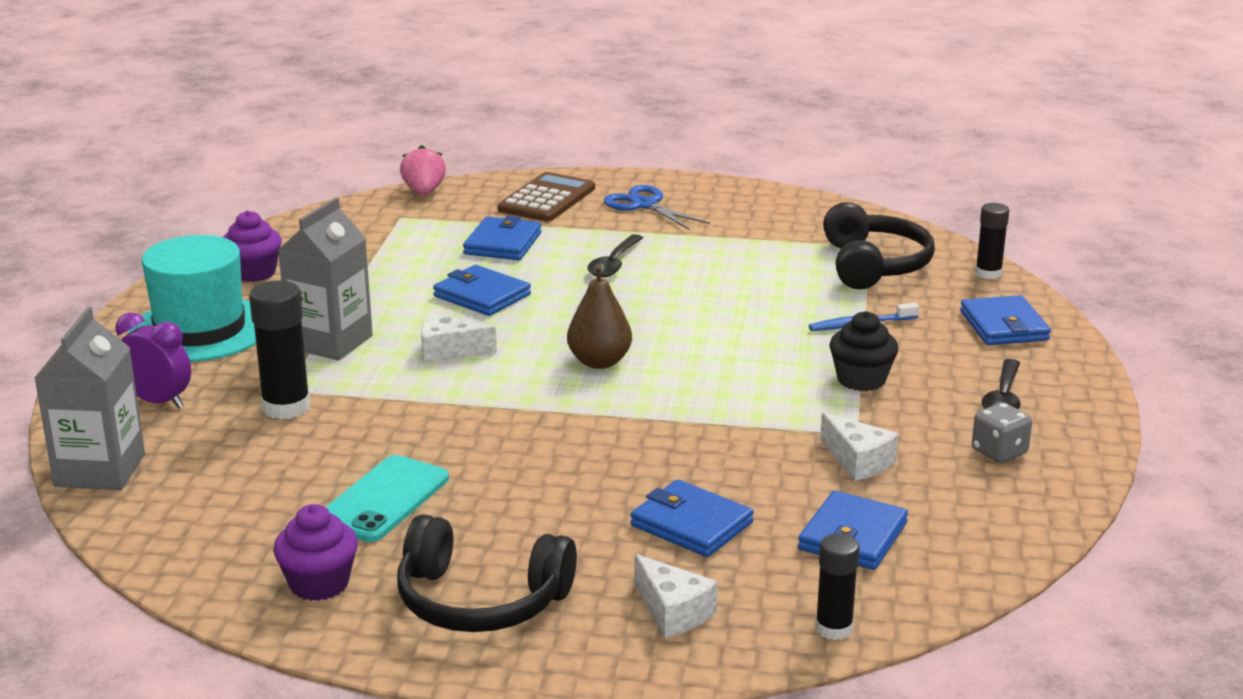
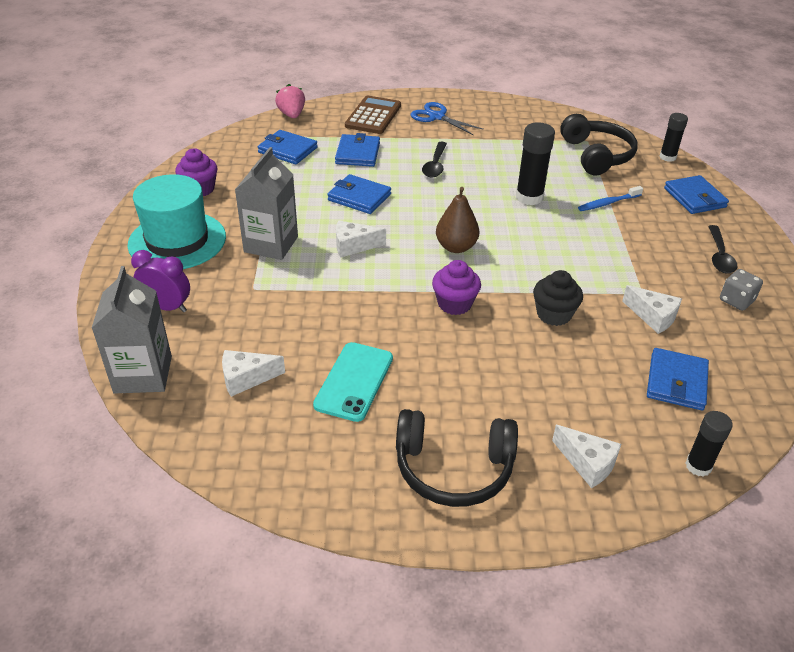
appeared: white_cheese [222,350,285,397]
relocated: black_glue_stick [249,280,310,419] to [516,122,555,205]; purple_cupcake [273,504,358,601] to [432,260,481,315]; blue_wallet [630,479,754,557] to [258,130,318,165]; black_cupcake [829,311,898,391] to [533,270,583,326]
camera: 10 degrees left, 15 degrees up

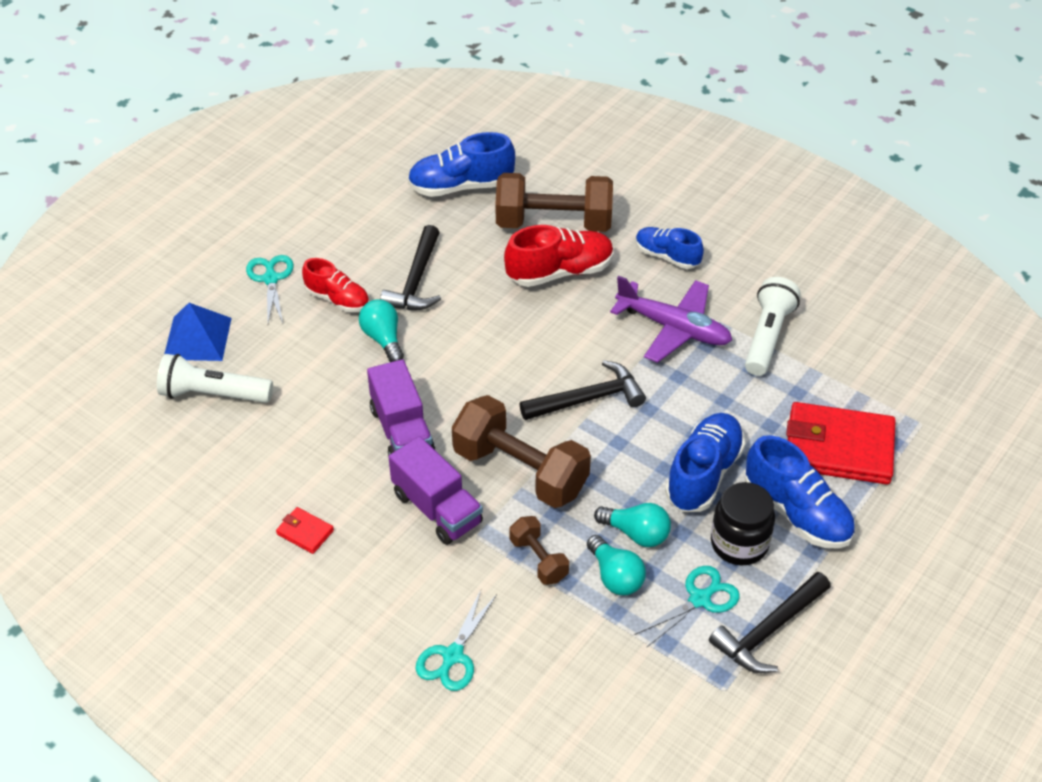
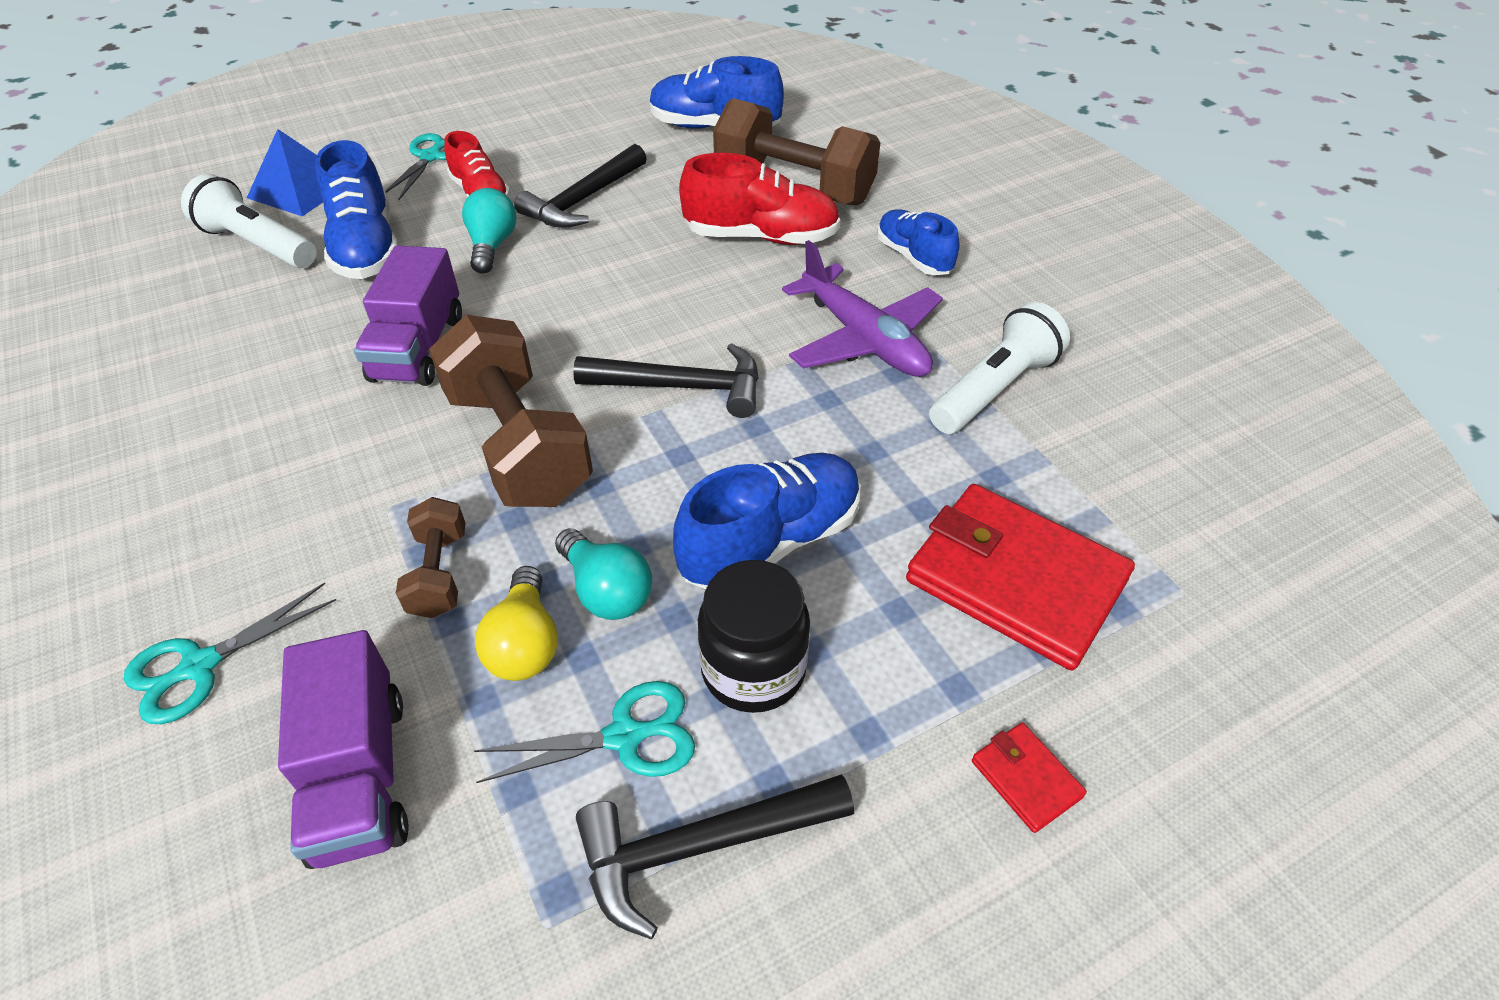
relocated: red_wallet [276,507,334,554] to [972,723,1087,833]; purple_truck [389,436,483,545] to [278,630,409,869]; blue_shoe [745,435,855,549] to [315,140,399,279]
colour: turquoise_light_bulb [587,535,646,595] to yellow_light_bulb [475,566,558,681]
camera: 25 degrees right, 0 degrees up

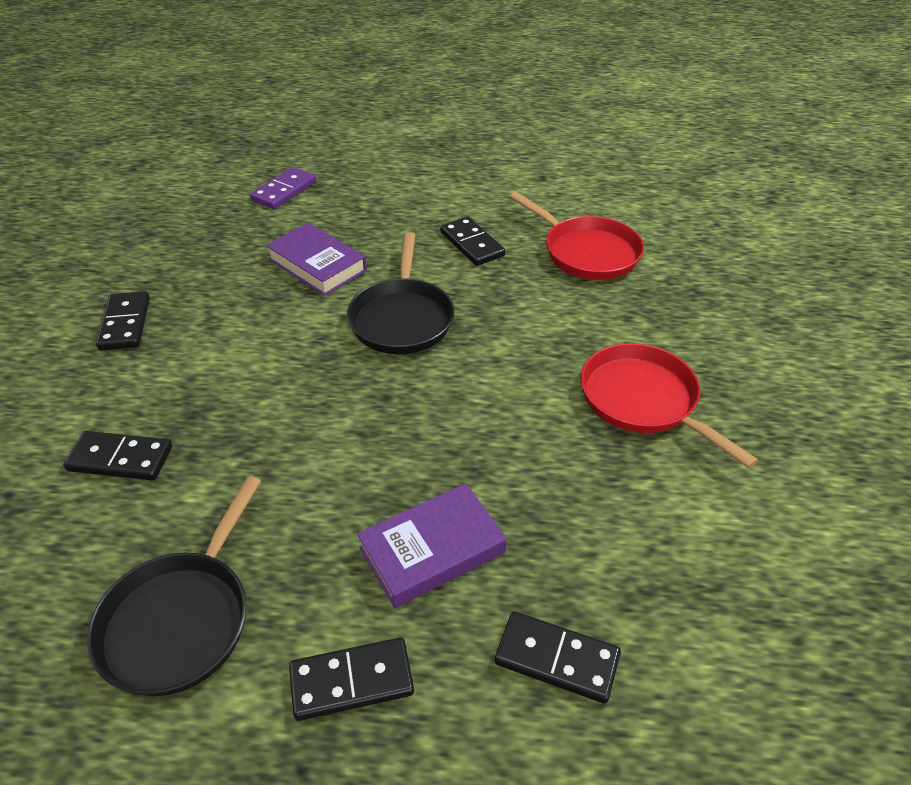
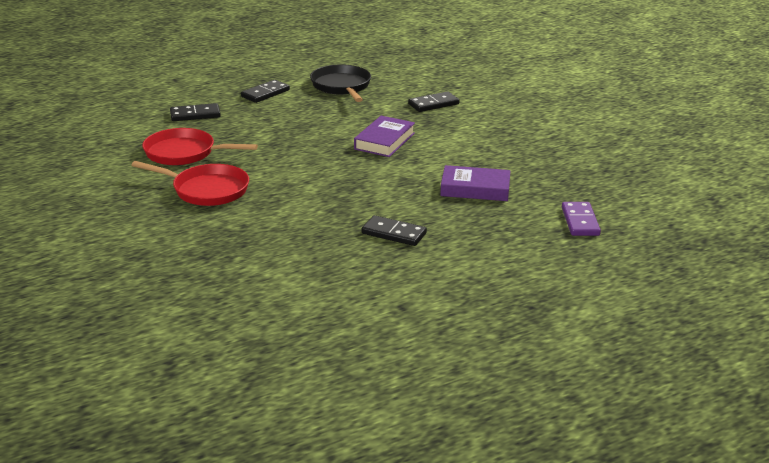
missing: black_domino [96,291,150,350]; black_pan [347,232,455,354]
relocated: purple_book [357,483,507,608] to [354,116,415,157]; red_pan [509,192,644,280] to [142,128,258,165]
camera: 145 degrees right, 15 degrees down

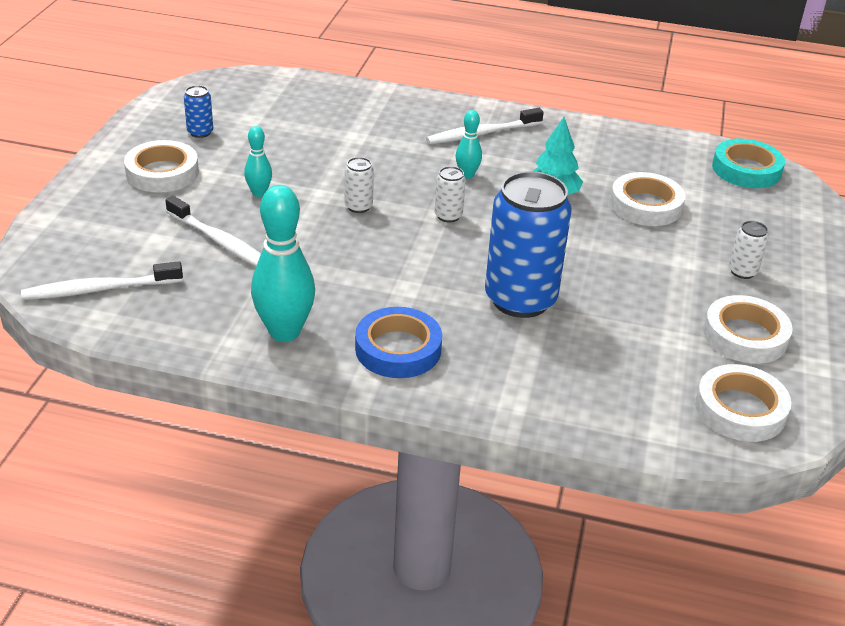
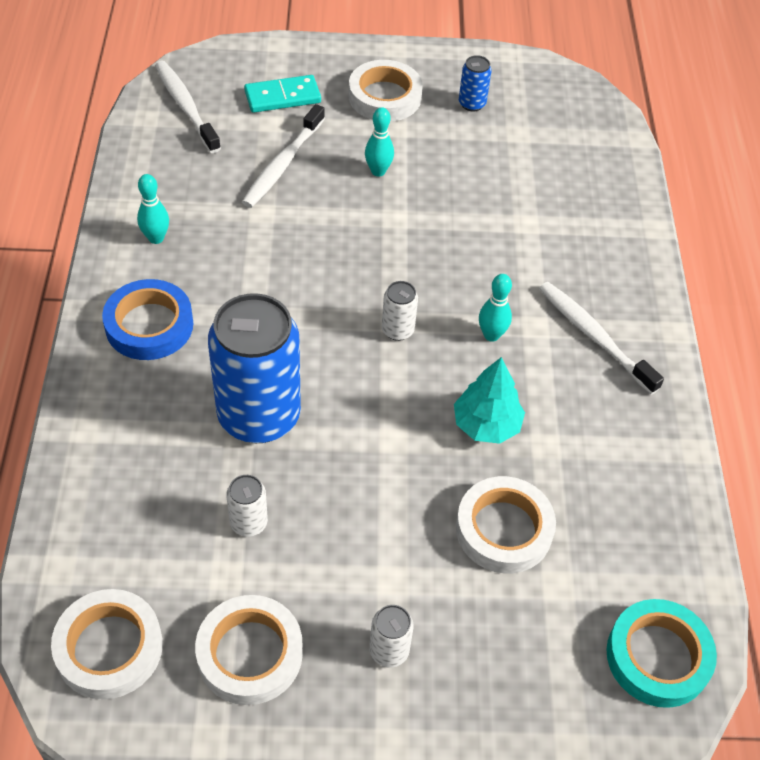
appeared: turquoise_domino [244,75,321,113]
relocated: white_can [345,157,374,213] to [226,475,268,537]
size: turquoise_bowling_pin [251,185,315,342] = [137,174,169,244] x0.52
camera: 75 degrees right, 15 degrees up

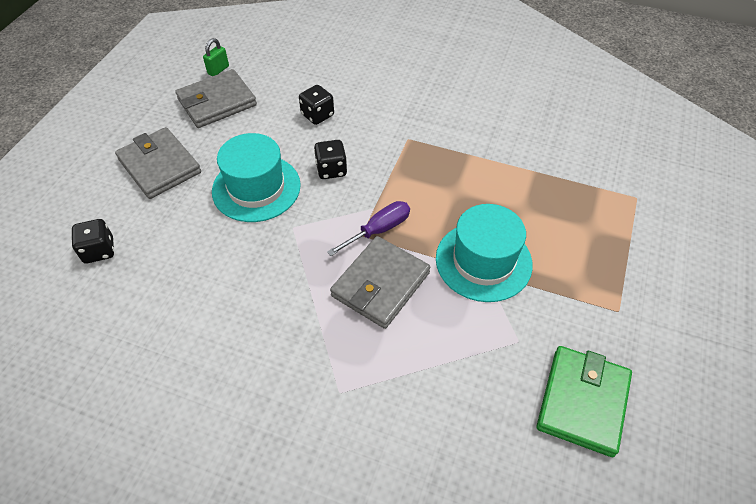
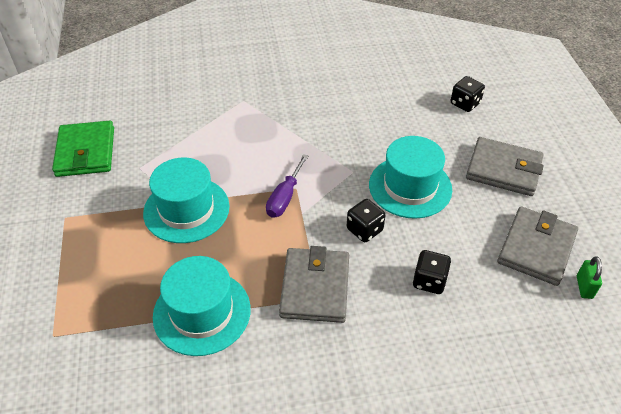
appeared: turquoise_hat [153,256,251,356]
relocated: grey_wallet [330,236,430,329] to [279,246,349,323]
camera: 150 degrees right, 5 degrees down

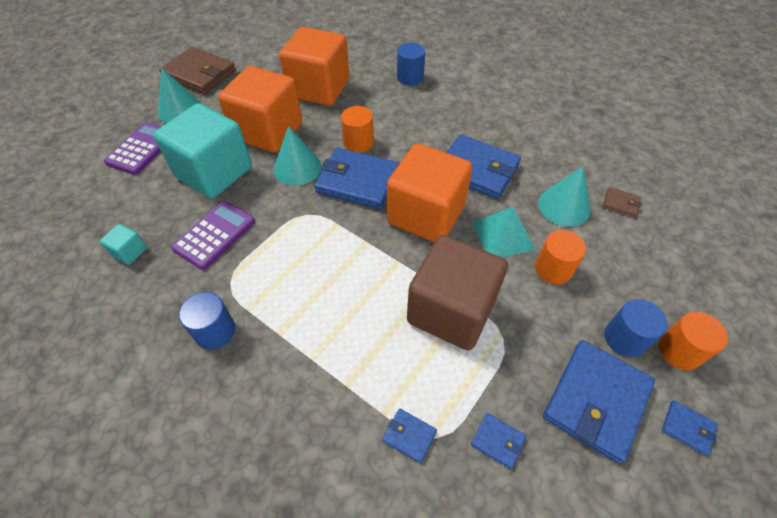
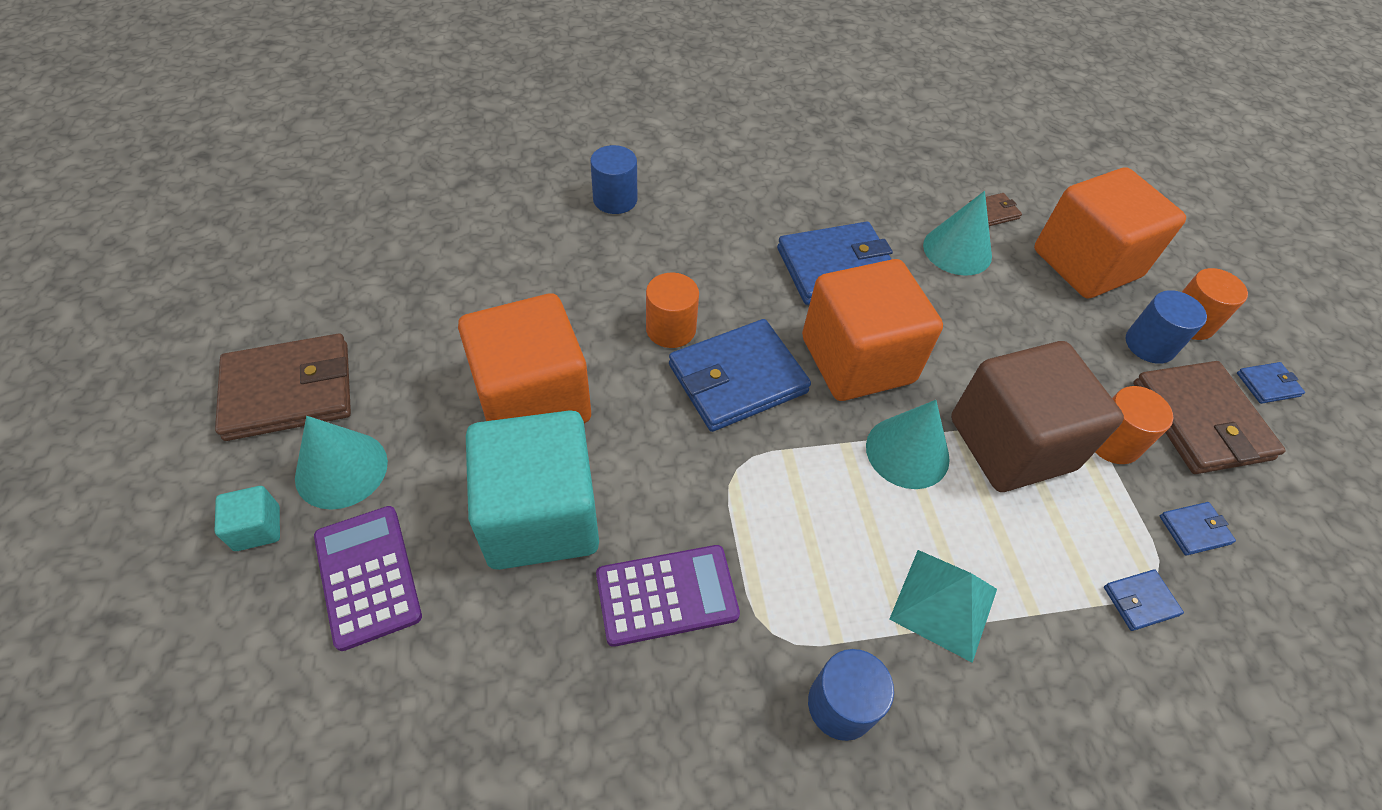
relocated: turquoise_cube [100,224,147,265] to [214,486,280,551]; turquoise_cone [273,126,322,186] to [866,400,950,489]; orange_cube [279,27,350,106] to [1034,168,1186,298]; turquoise_pyramid [472,207,536,258] to [889,550,997,663]; orange_cylinder [535,230,586,285] to [1095,386,1173,464]
colour: blue_wallet [543,340,655,464] to brown_wallet [1133,361,1286,474]
spun: purple_calculator [171,201,255,270] = [596,545,740,647] 90 degrees clockwise
camera: 50 degrees left, 0 degrees up

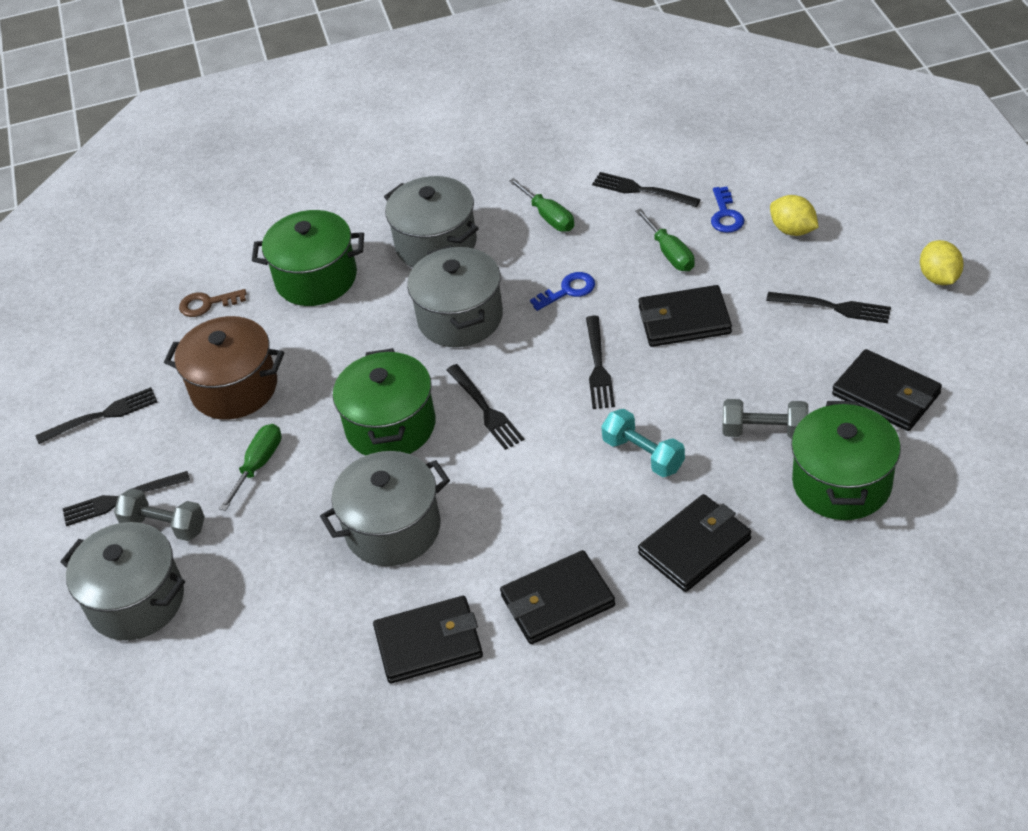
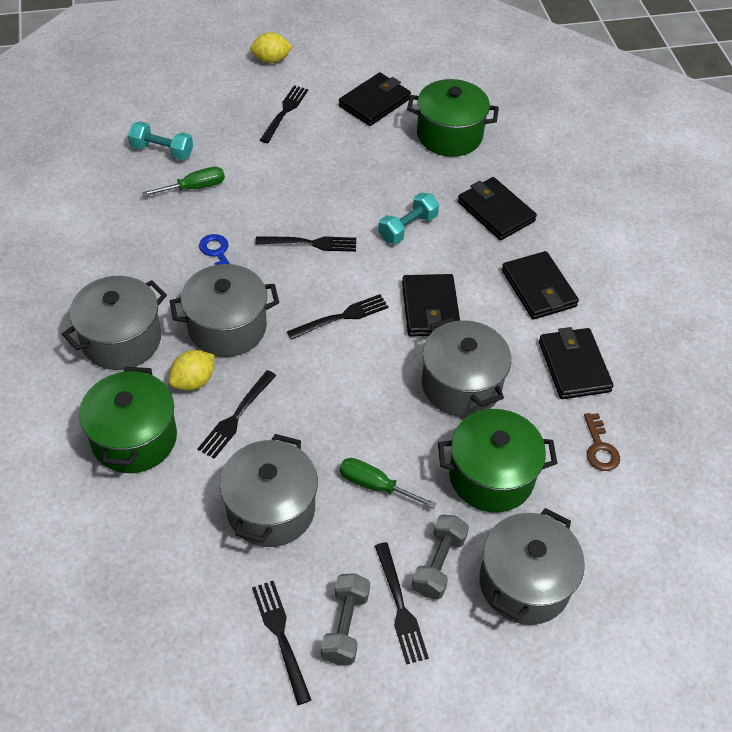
missing: green_screwdriver [509,178,574,232]
relocated: brown_key [179,289,247,317] to [584,413,620,471]; green_pot [333,348,436,456] to [438,409,558,513]; black_fork [592,172,701,207] to [198,370,276,459]; black_wallet [639,285,732,347] to [402,274,460,337]; grey_dumbbell [722,399,808,439] to [321,573,370,665]; yellow_lemon [770,195,819,236] to [169,350,215,391]
exchanged: blue_key [711,187,744,233] to turquoise_dumbbell [128,121,193,160]
colour: brown_pot [164,316,284,420] to grey_pot [220,434,318,547]
camera: 95 degrees left, 5 degrees up

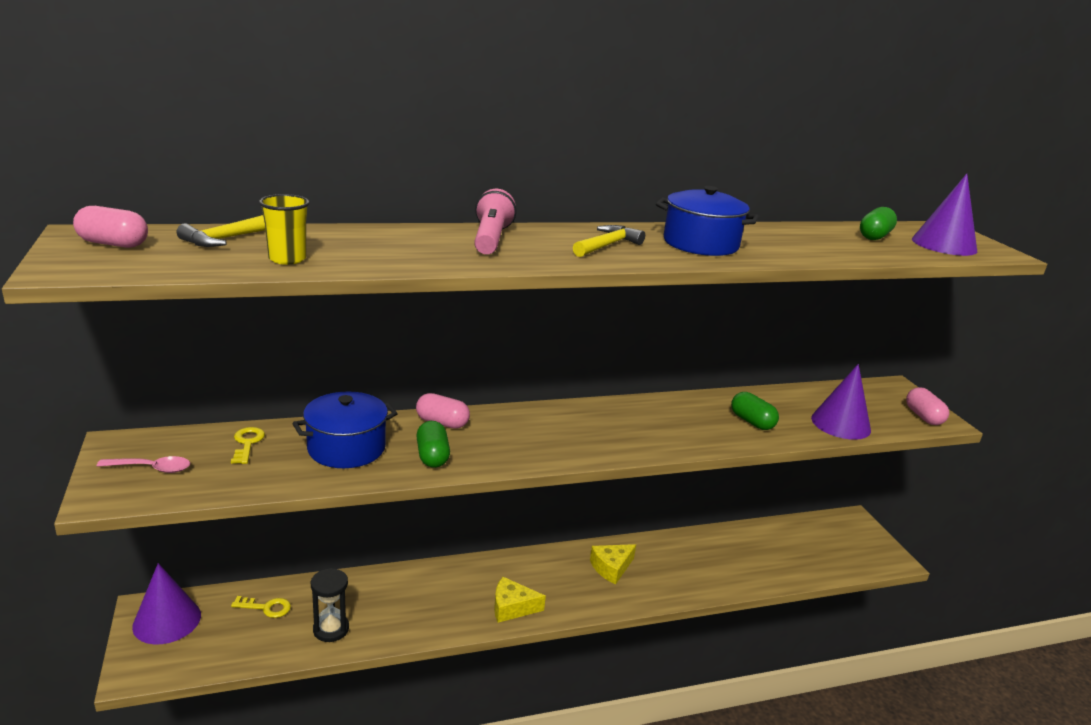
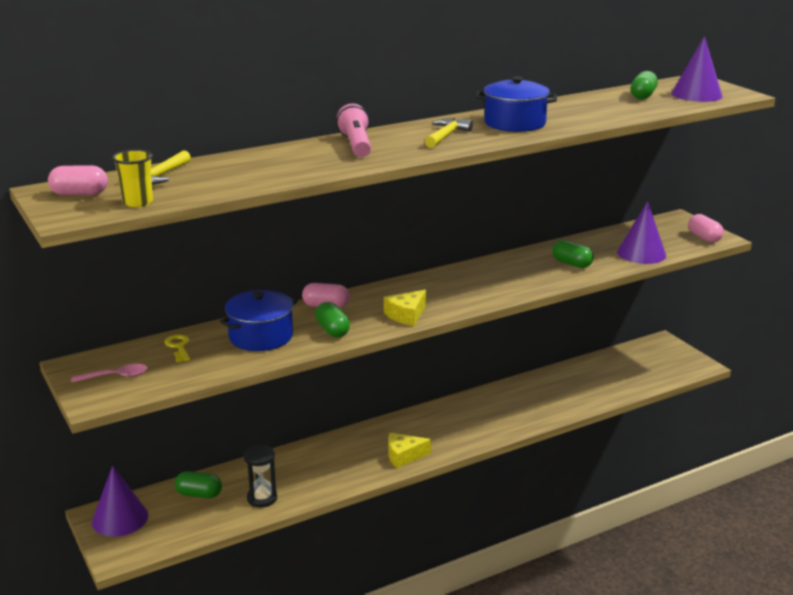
relocated: yellow_cup [259,194,310,265] to [112,149,153,207]; yellow_cheese [590,544,636,584] to [384,290,426,326]
exchanged: yellow_key [231,596,291,618] to green_capsule [175,471,222,498]
camera: 10 degrees left, 0 degrees up

